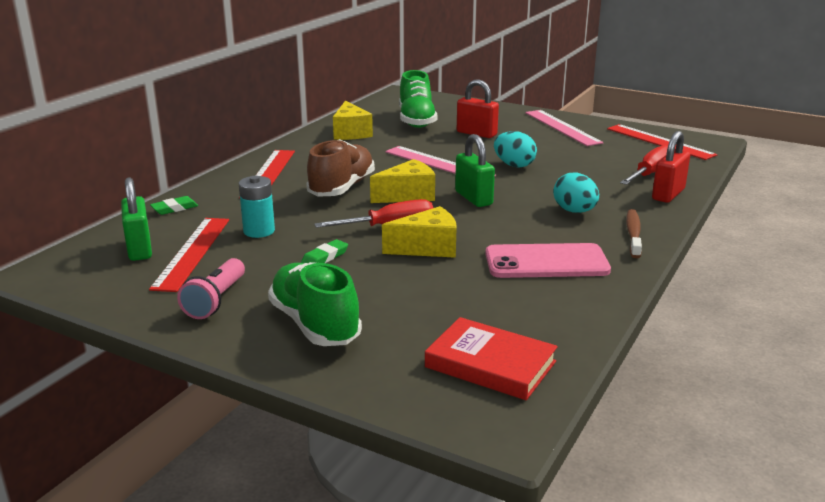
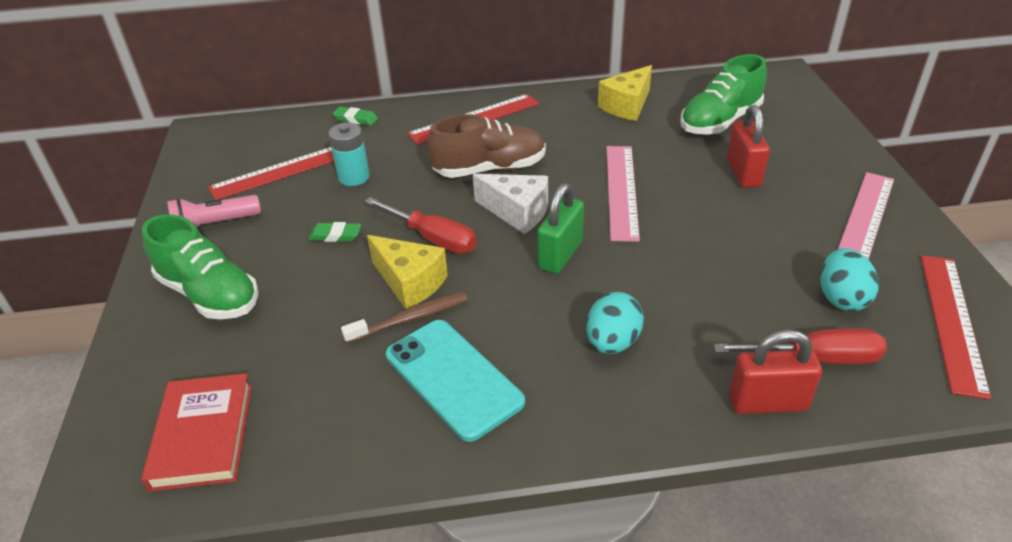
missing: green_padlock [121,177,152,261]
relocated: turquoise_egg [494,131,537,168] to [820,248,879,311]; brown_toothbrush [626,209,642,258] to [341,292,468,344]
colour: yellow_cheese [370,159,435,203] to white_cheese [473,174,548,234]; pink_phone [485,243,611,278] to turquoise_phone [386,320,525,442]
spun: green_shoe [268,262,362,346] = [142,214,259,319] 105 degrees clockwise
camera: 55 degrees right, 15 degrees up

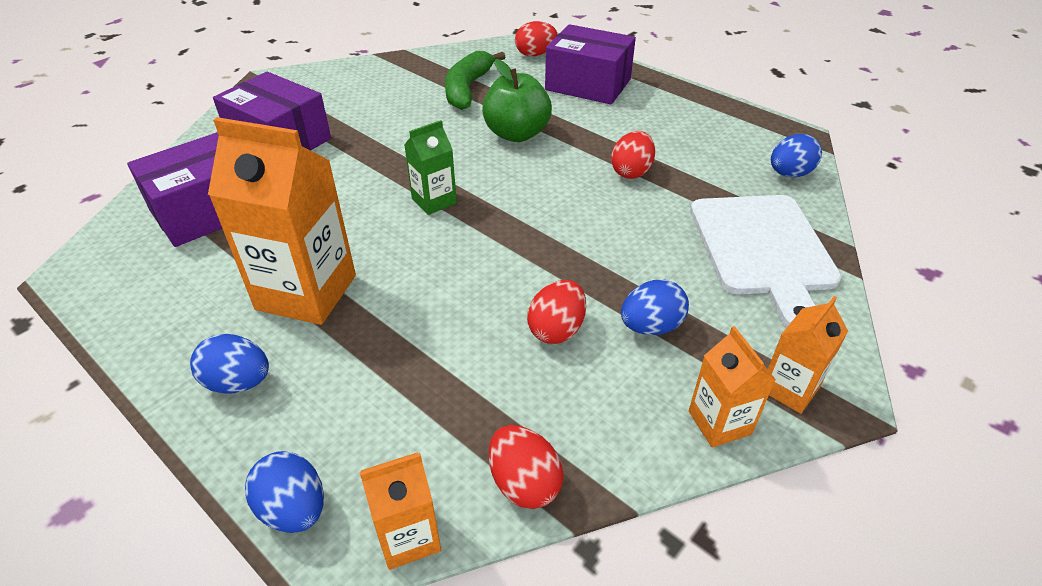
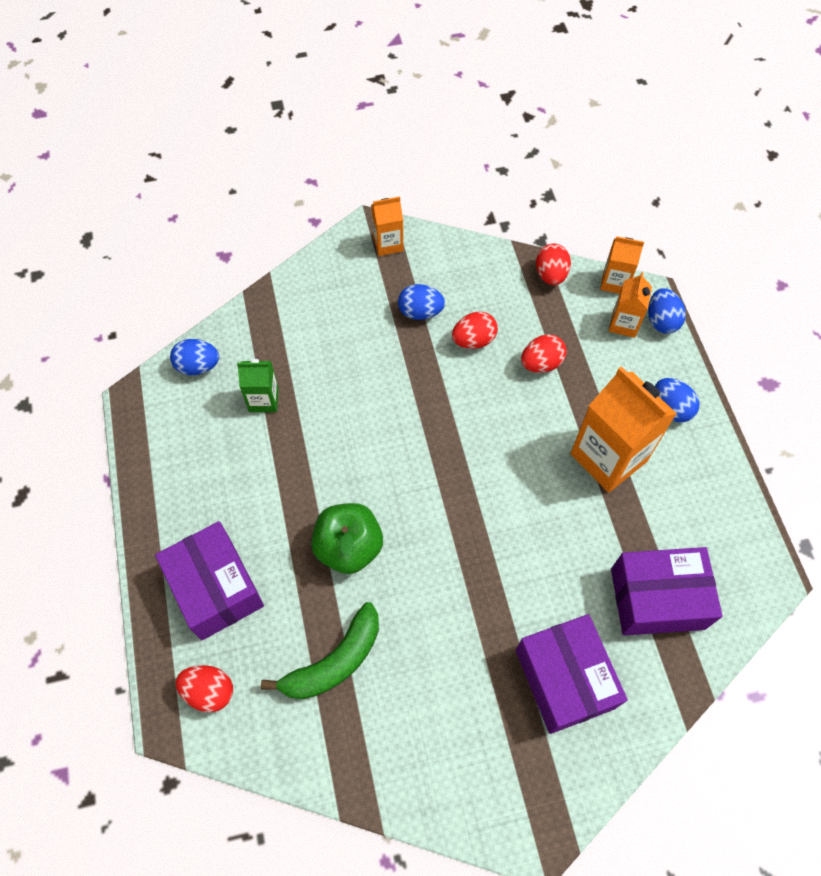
missing: white_cutting_board [690,195,842,327]
relocated: green_carton [404,120,457,215] to [237,359,279,412]; red_egg [611,131,655,179] to [521,334,567,373]; orange_carton [689,326,776,447] to [609,272,652,338]
camera: 145 degrees left, 20 degrees up

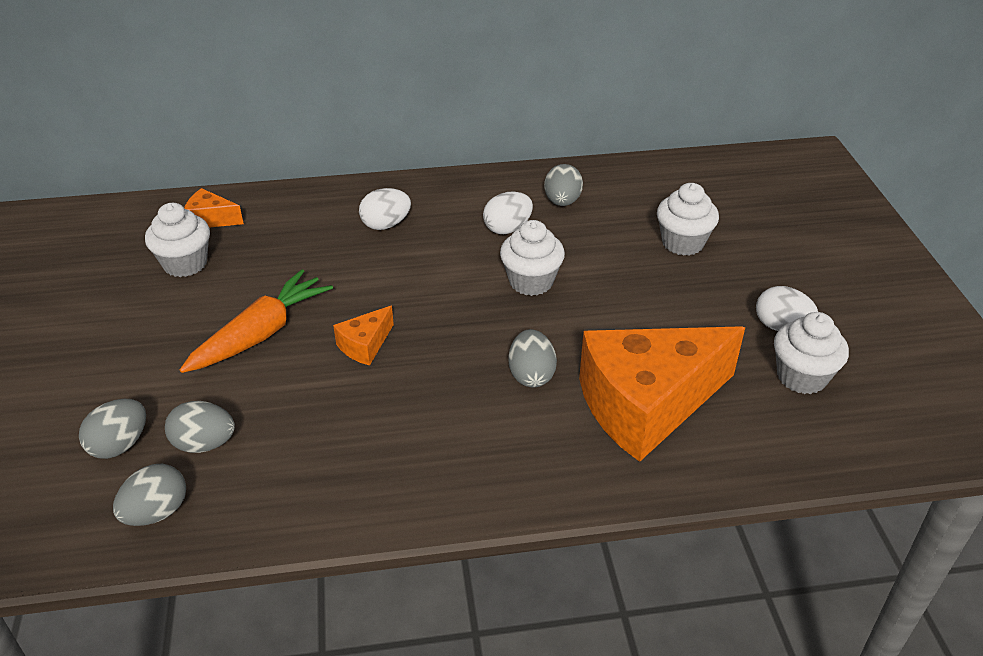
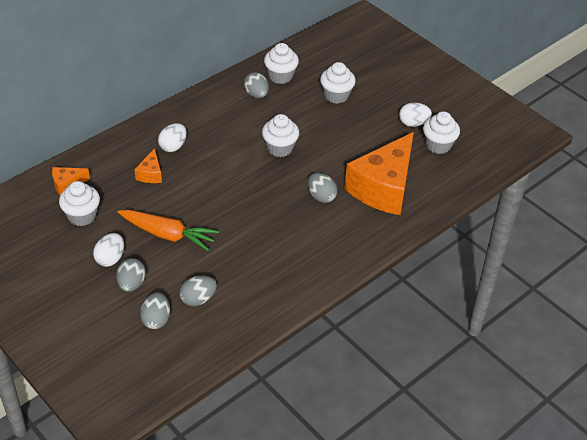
appeared: white_cupcake [264,43,299,84]
relocated: grey_egg [113,464,186,526] to [116,258,146,292]; orange_cheese [333,306,394,366] to [134,148,162,183]; white_egg [483,191,533,234] to [93,233,124,267]
spun: orange_carrot [180,269,333,373] = [118,210,219,251] 105 degrees clockwise
camera: 35 degrees left, 5 degrees up

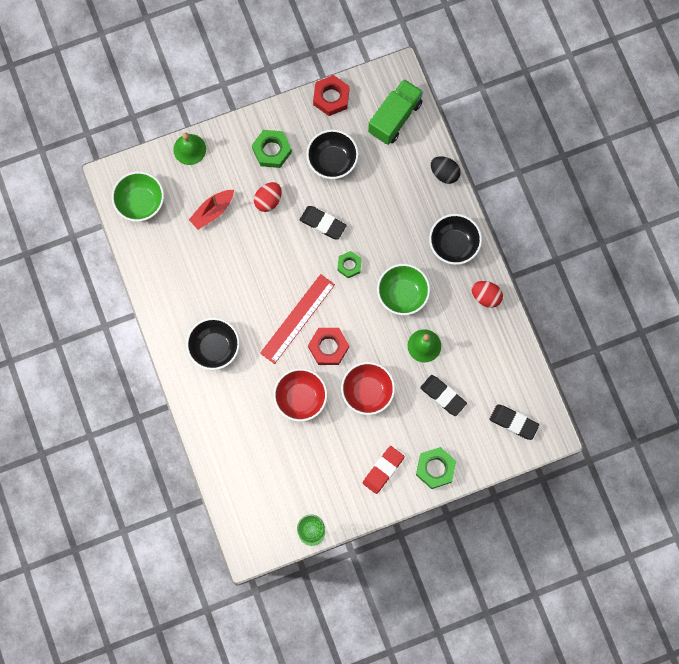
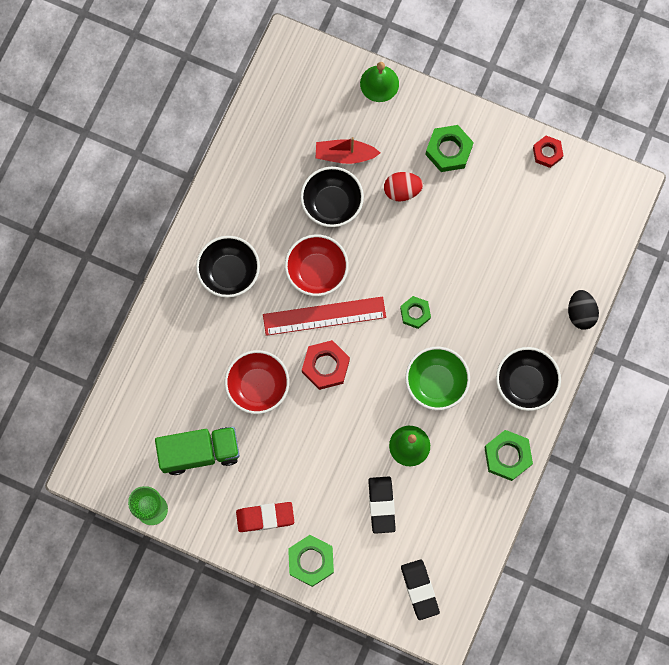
missing: green_bowl [112,171,164,222]; black_eraser [300,206,347,240]
relocated: black_bowl [306,130,359,179] to [300,167,364,227]; red_bowl [341,362,395,415] to [285,235,349,296]; green_truck [368,79,423,145] to [155,427,240,475]
exchanged: red_egg [472,281,503,308] to green_nut [484,430,533,481]
size: red_nut [313,75,350,116] = [533,136,564,168] x0.66
camera: 45 degrees right, 0 degrees up

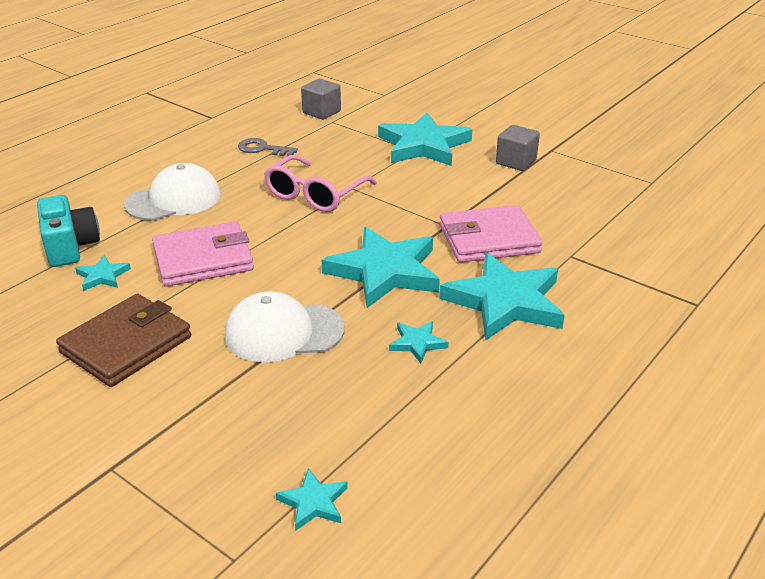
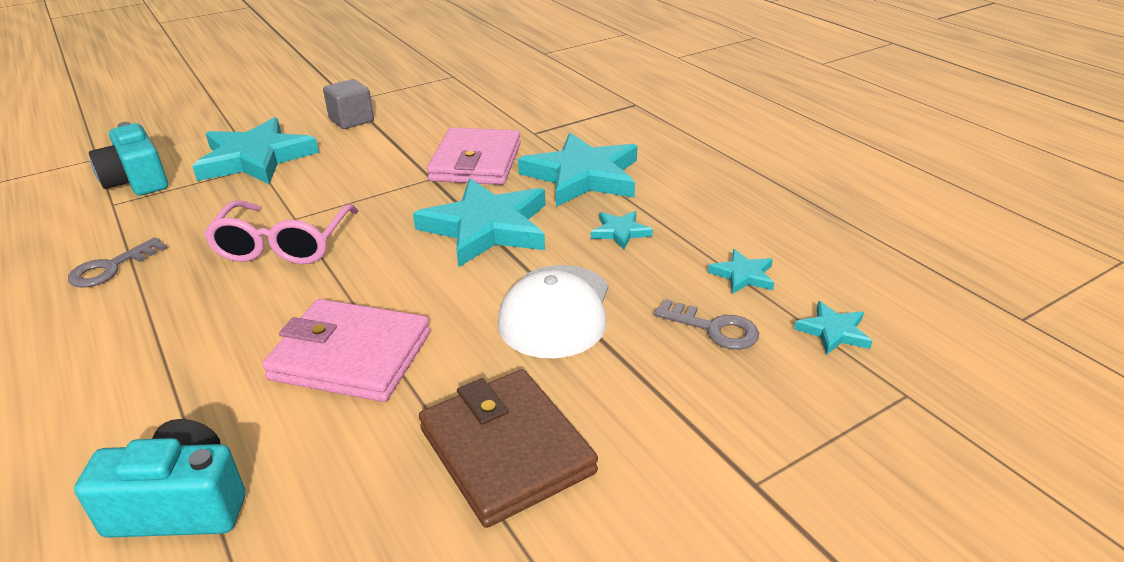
missing: white_cap [124,163,221,221]; grey_cube [301,79,341,120]
appeared: turquoise_camera [89,122,168,196]; grey_key [654,299,759,350]
relocated: turquoise_star [75,255,131,291] to [708,249,774,294]
spun: pink_wallet [152,221,254,287] = [262,299,430,402] 75 degrees counterclockwise; pink_glasses [264,155,377,212] = [204,200,358,264] 45 degrees clockwise
camera: 70 degrees left, 0 degrees up

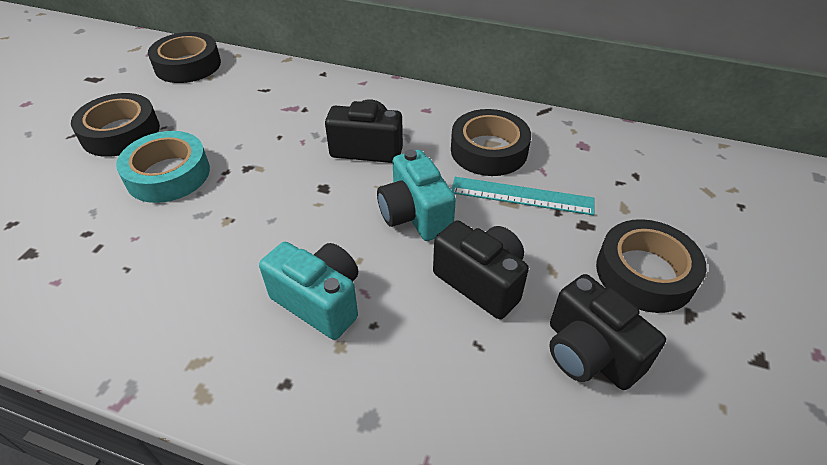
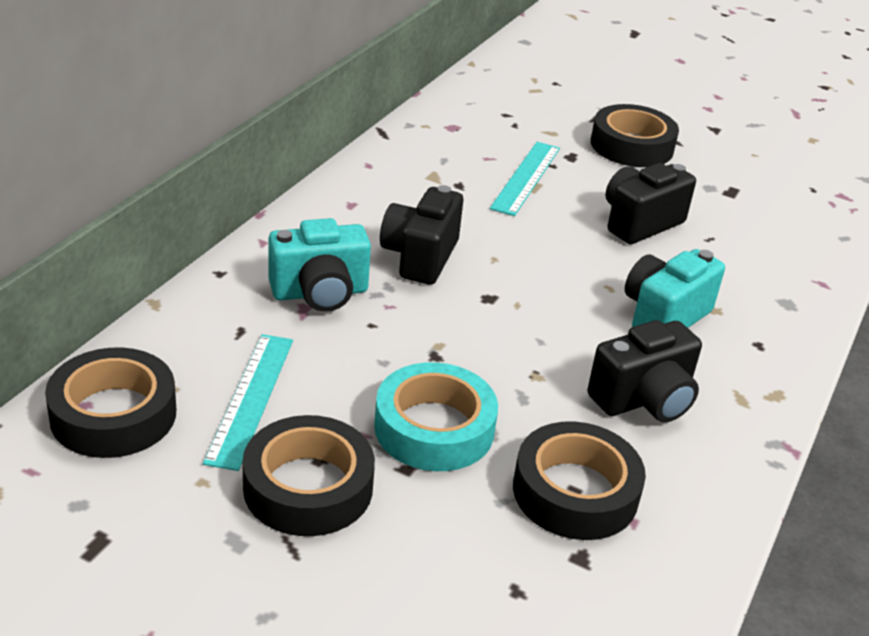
appeared: turquoise_ruler [203,334,293,471]
relocated: turquoise_camera [377,149,456,241] to [268,218,371,311]; black_tape [451,109,531,176] to [513,421,646,540]; black_camera [549,274,666,390] to [587,320,702,422]
camera: 85 degrees left, 10 degrees down

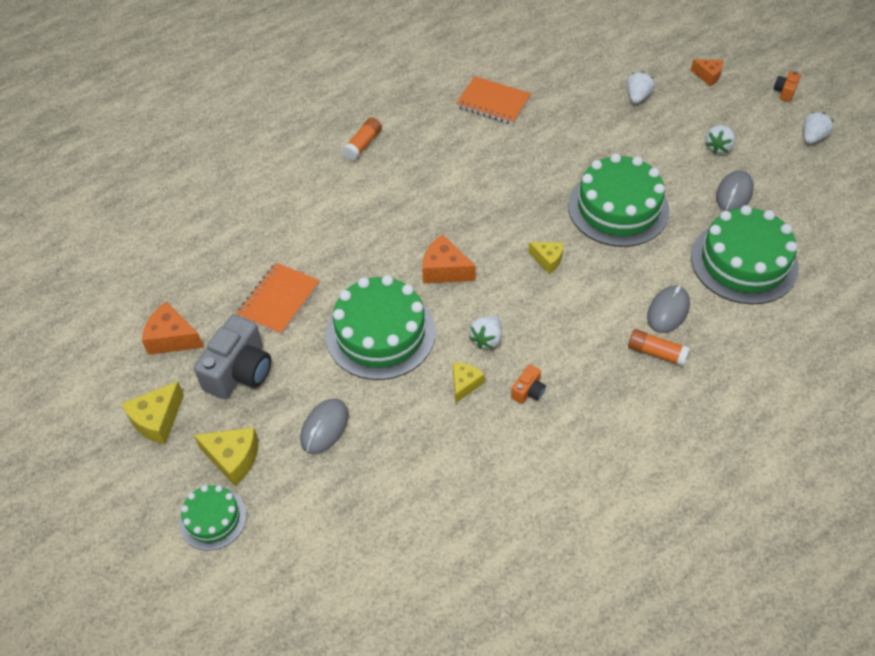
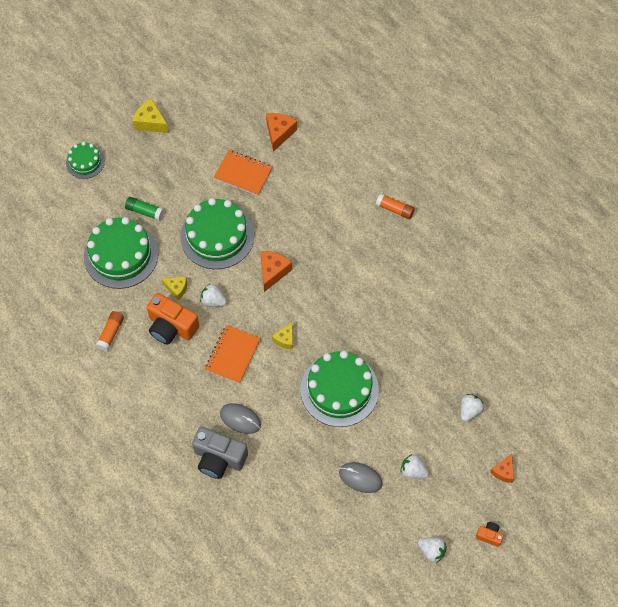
missing: yellow_cheese [194,427,259,486]
relocated: orange_cheese [142,302,204,355] to [266,113,297,152]; grey_camera [194,315,271,399] to [192,427,248,479]; orange_notebook [456,76,531,125] to [205,325,261,384]; orange_glue_stick [628,329,690,366] to [96,311,124,351]; green_cake [691,205,799,305] to [84,217,159,289]
exchanged: grey_mouse [300,398,349,454] to green_glue_stick [125,197,164,221]
spun: white_strawberry [627,72,655,104] = [460,394,484,422] 75 degrees counterclockwise
size: orange_camera [511,364,546,404] = [147,293,199,345] x2.13
camera: 85 degrees right, 10 degrees up

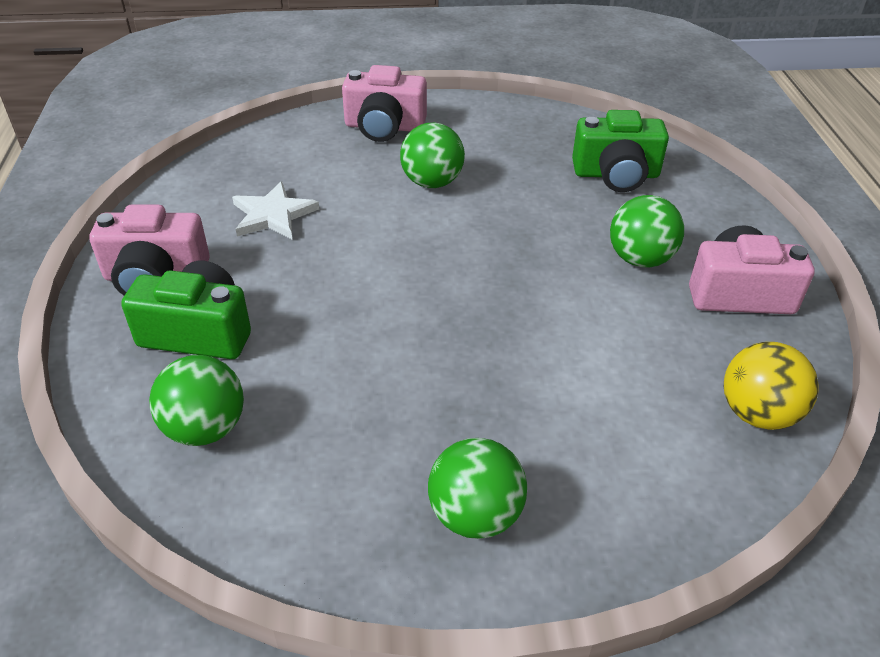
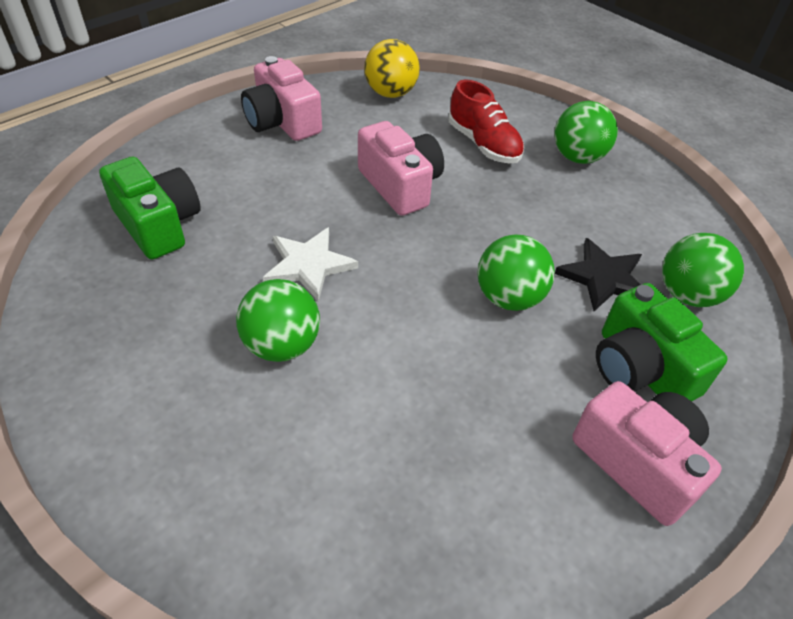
appeared: red_shoe [449,79,525,163]; black_star [555,238,642,311]
relocated: white_star [232,181,319,240] to [263,227,358,301]; pink_camera [342,65,427,142] to [358,121,444,216]; green_ball [610,195,684,267] to [477,234,555,311]
camera: 130 degrees left, 5 degrees up

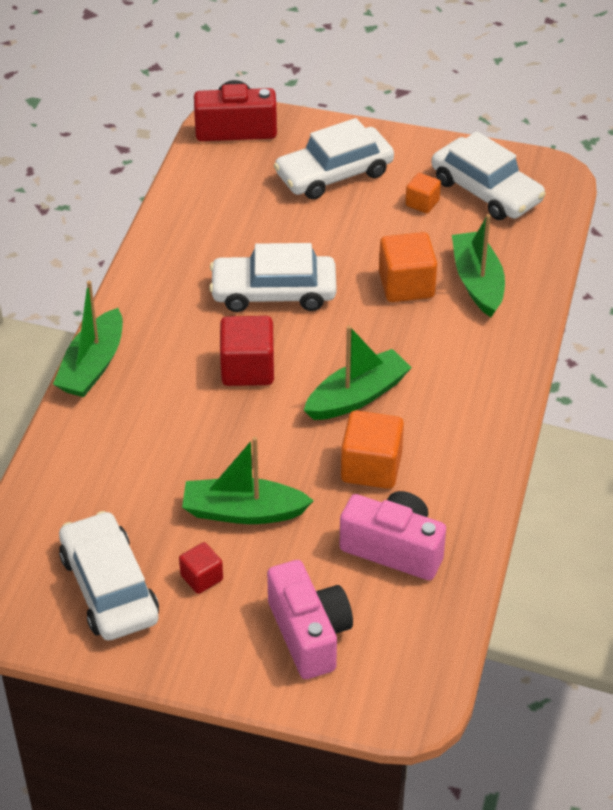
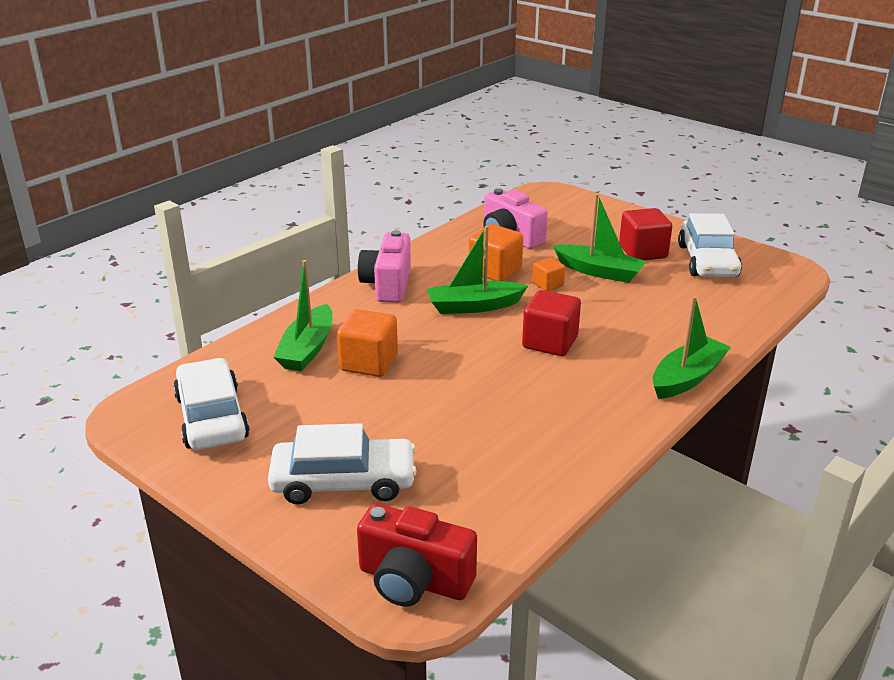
missing: white_car [209,243,337,312]
relocated: pink_camera [267,560,353,679] to [358,230,411,303]; orange_cube [405,173,441,213] to [532,257,565,291]
size: red_cube [179,542,223,594] = [619,208,672,260] x1.76
camera: 155 degrees left, 15 degrees down

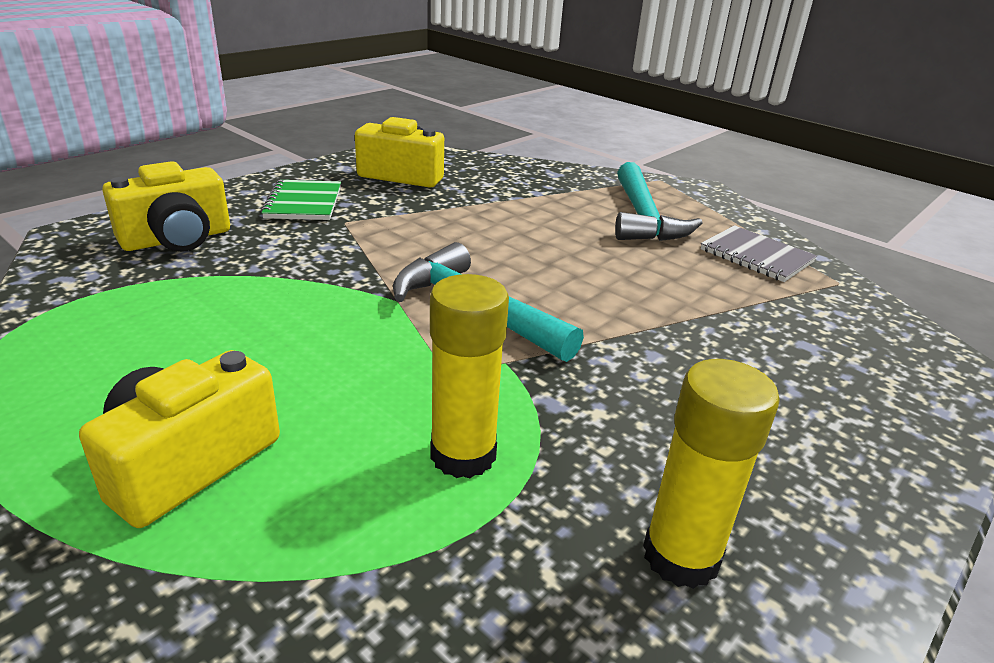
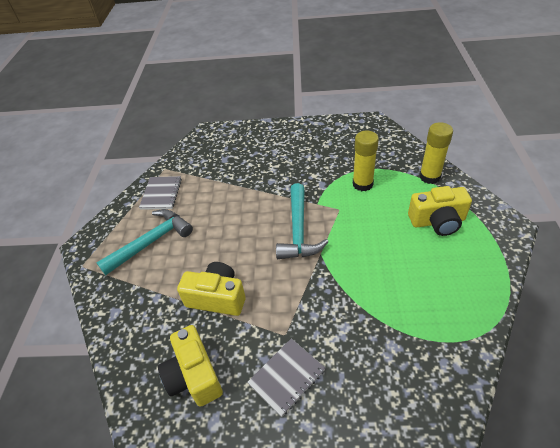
relocated: yellow_camera [102,161,230,252] to [177,262,246,316]; yellow_glue_stick [643,359,780,589] to [419,122,453,184]
colour: green_notebook [261,180,341,220] to grey_notebook [247,339,325,417]
camera: 125 degrees left, 15 degrees up

